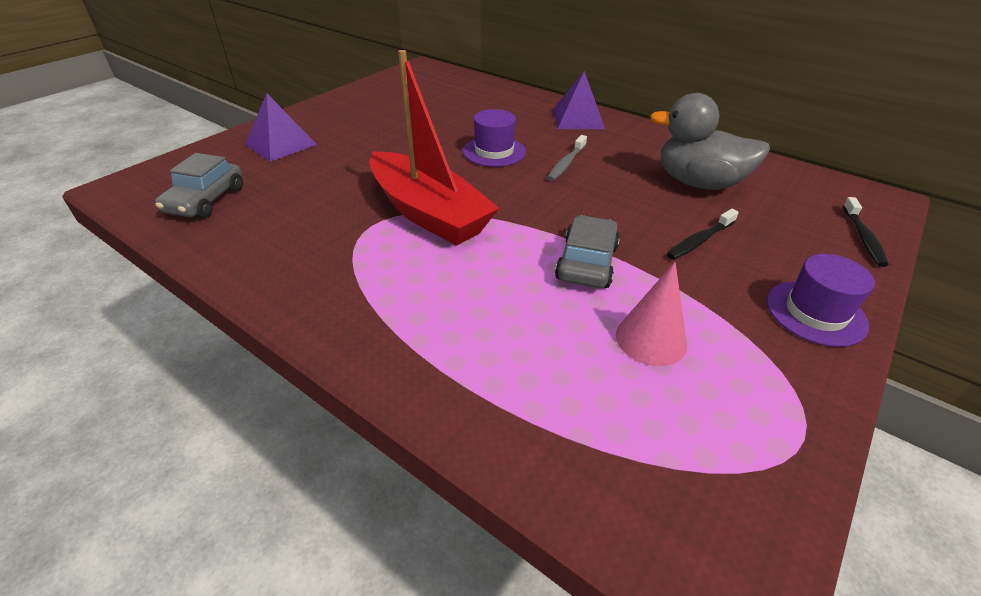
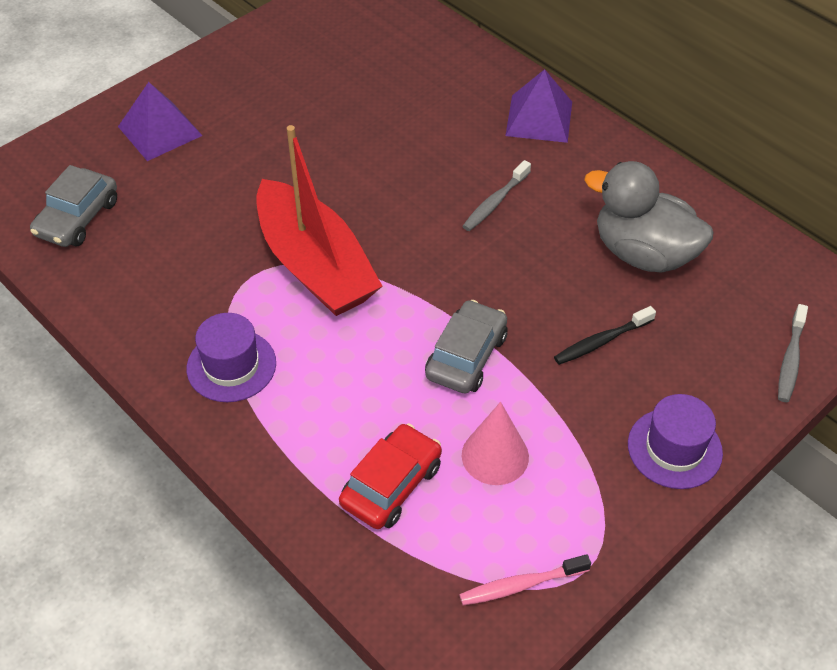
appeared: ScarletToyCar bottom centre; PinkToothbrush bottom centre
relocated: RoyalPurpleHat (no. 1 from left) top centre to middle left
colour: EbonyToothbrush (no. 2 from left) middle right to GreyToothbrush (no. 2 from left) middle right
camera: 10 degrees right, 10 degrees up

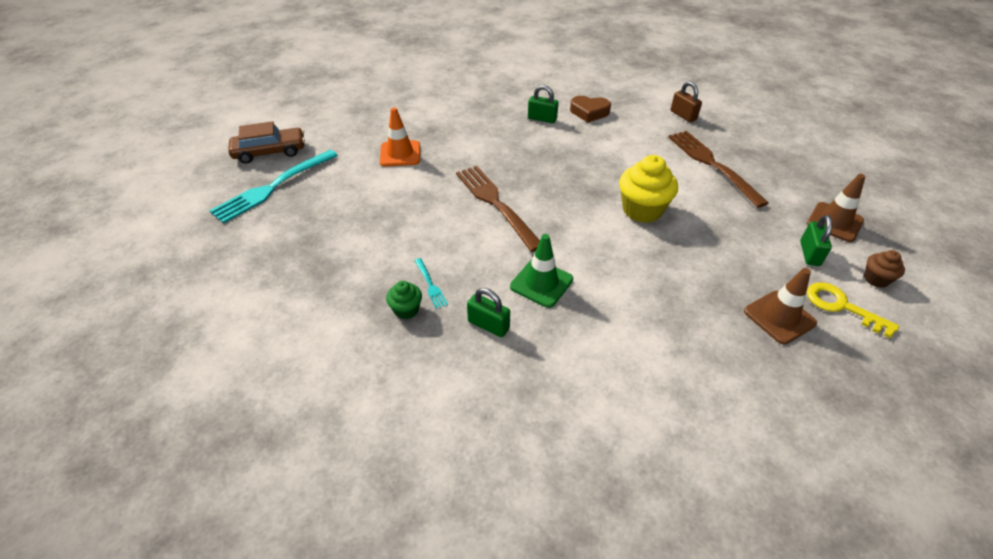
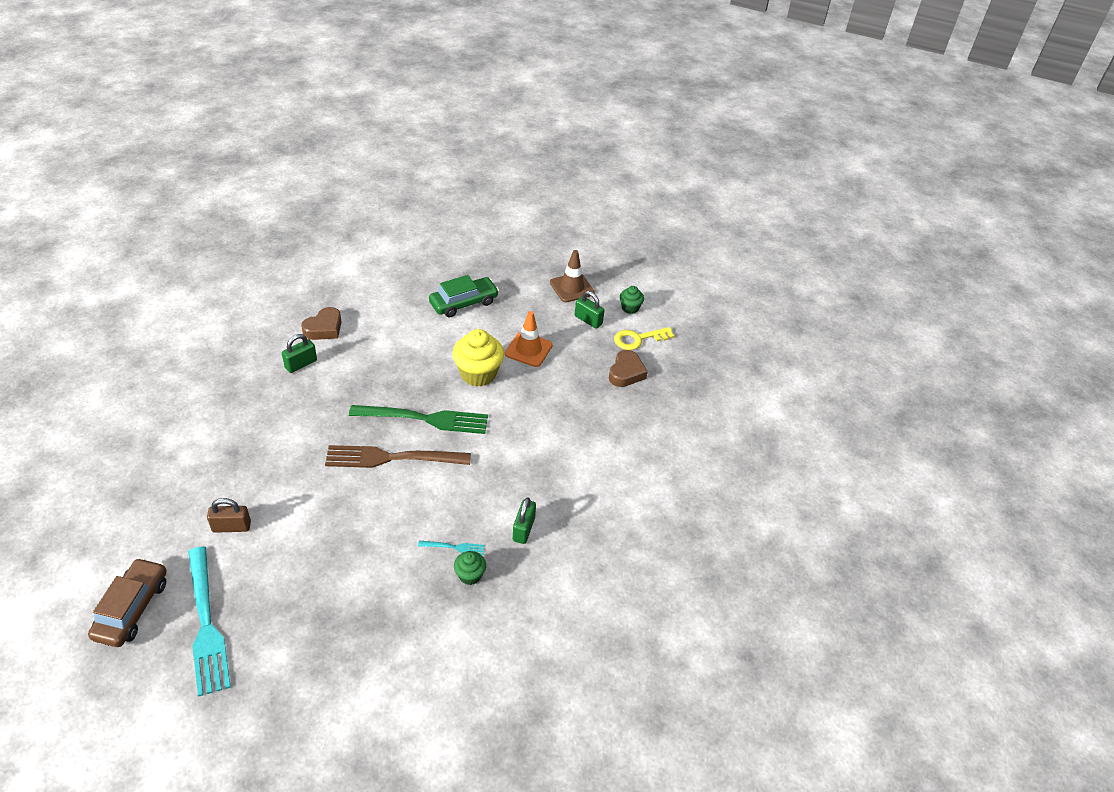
missing: LeafGreenSafetyCone centre
appeared: LeafGreenTableFork centre
relocated: OrangeSafetyCone top centre to centre; DarkBrownSmallLock top right to middle left
exchanged: DarkBrownTableFork (no. 2 from left) top right to LeafGreenToyCar centre; DarkBrownSafetyCone (no. 1 from left) middle right to DarkBrownHeart (no. 2 from left) centre
colour: DarkBrownCupcake middle right to LeafGreenCupcake (no. 2 from left) centre
spun: LeafGreenSmallLock (no. 1 from left in the first image) centre = centre 45 degrees counterclockwise
camera: 65 degrees left, 0 degrees up

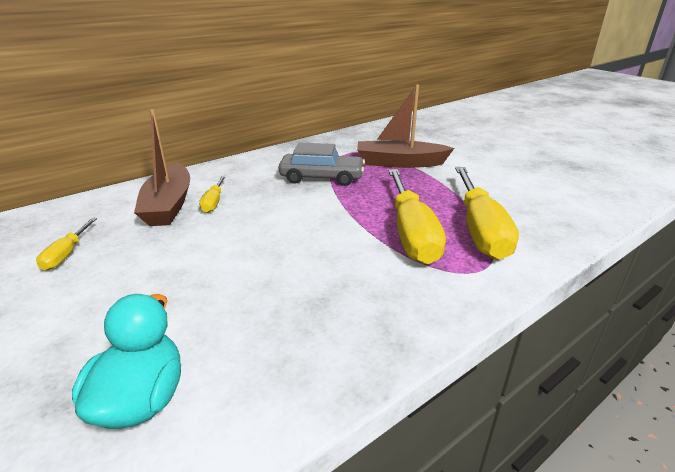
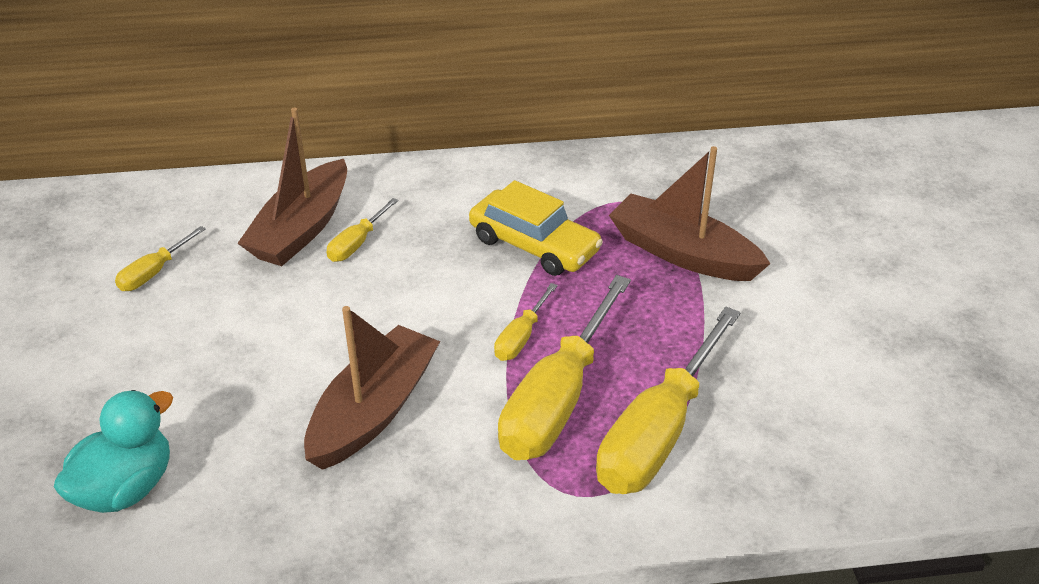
appeared: DarkBrownToyBoat (no. 2 from left) centre; GoldenHandScrewdriver (no. 3 from left) centre
colour: GreyToyCar centre to GoldenToyCar centre
camera: 30 degrees right, 10 degrees up

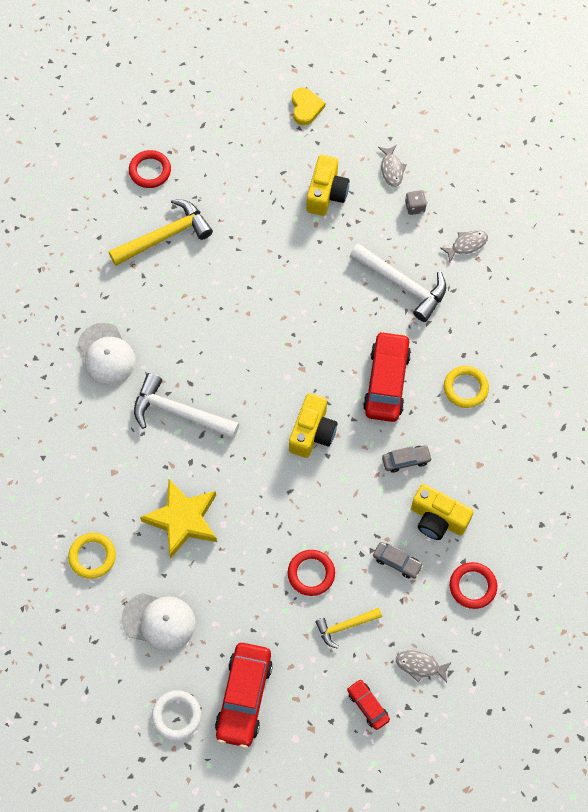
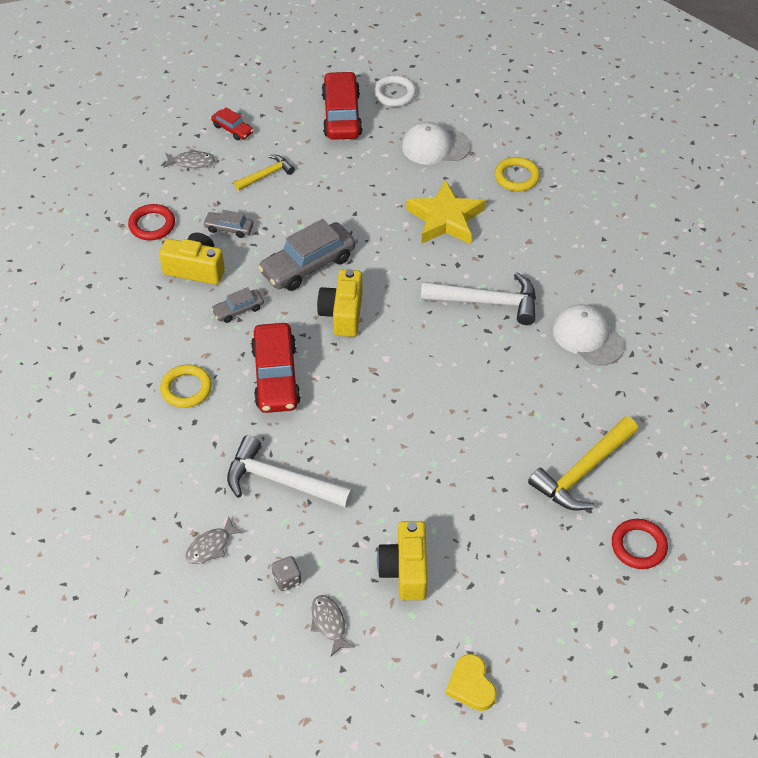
missing: ScarletRing (no. 2 from left) bottom centre
appeared: GreyToyCar (no. 3 from left) centre
camera: 165 degrees right, 15 degrees down

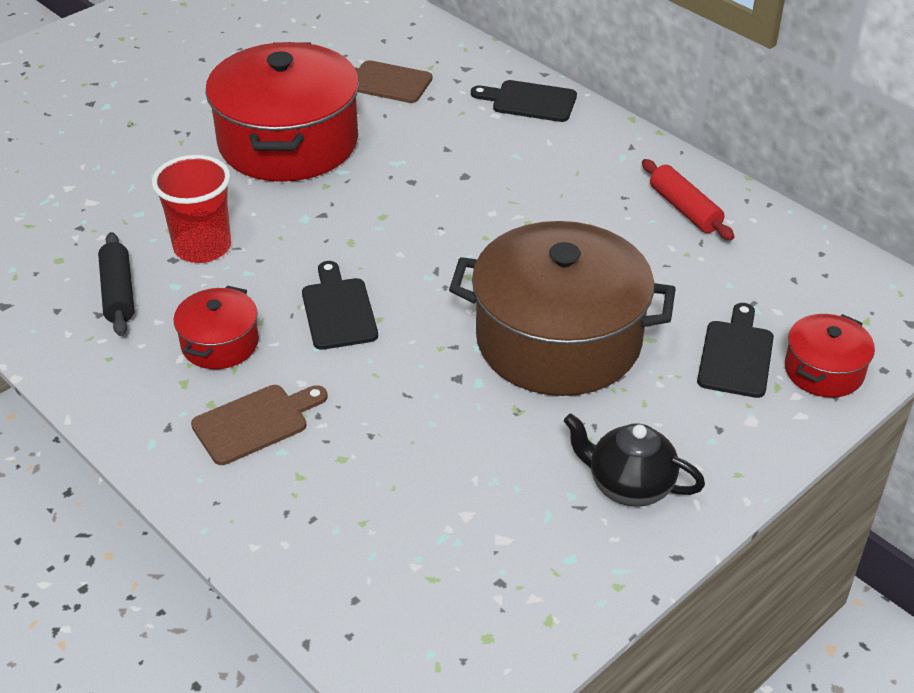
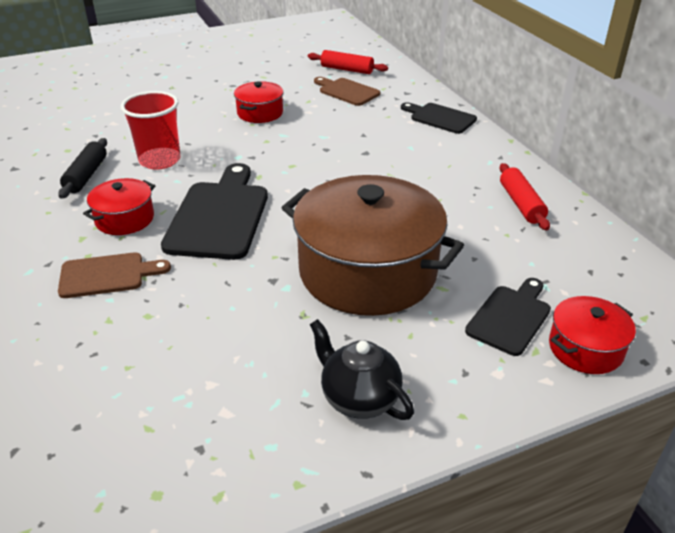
appeared: ScarletPastryRoller (no. 1 from left) top centre
size: ScarletStockpot (no. 2 from left) top left = top centre x0.47; EbonyCuttingBoard (no. 1 from left) centre = middle left x1.67
camera: 20 degrees right, 5 degrees down

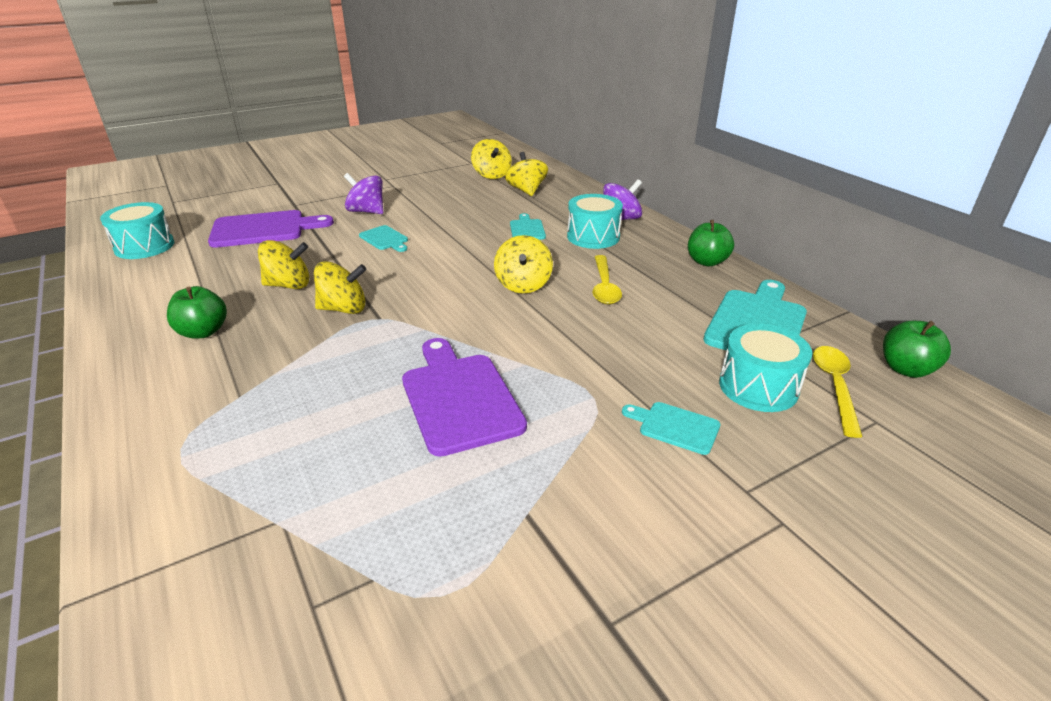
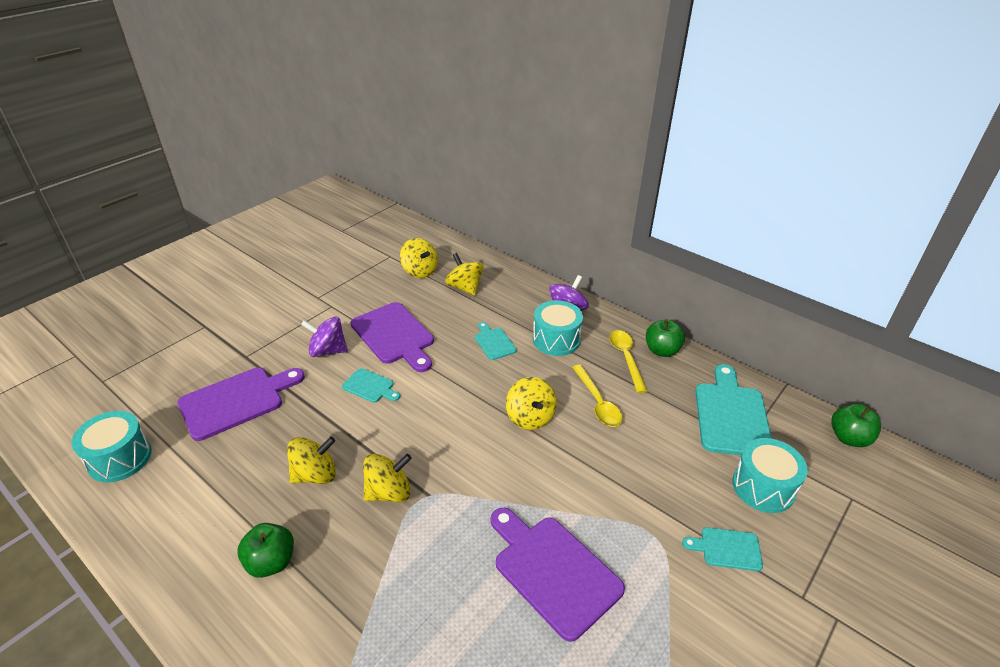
appeared: RoyalPurpleCuttingBoard (no. 2 from left) centre
relocated: GoldenSpoon (no. 2 from left) middle right to centre
camera: 20 degrees left, 5 degrees up

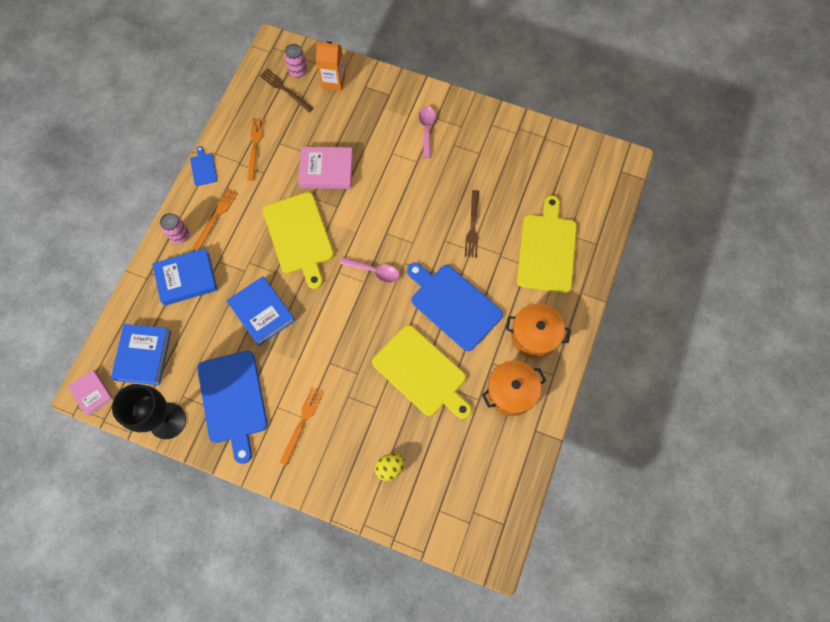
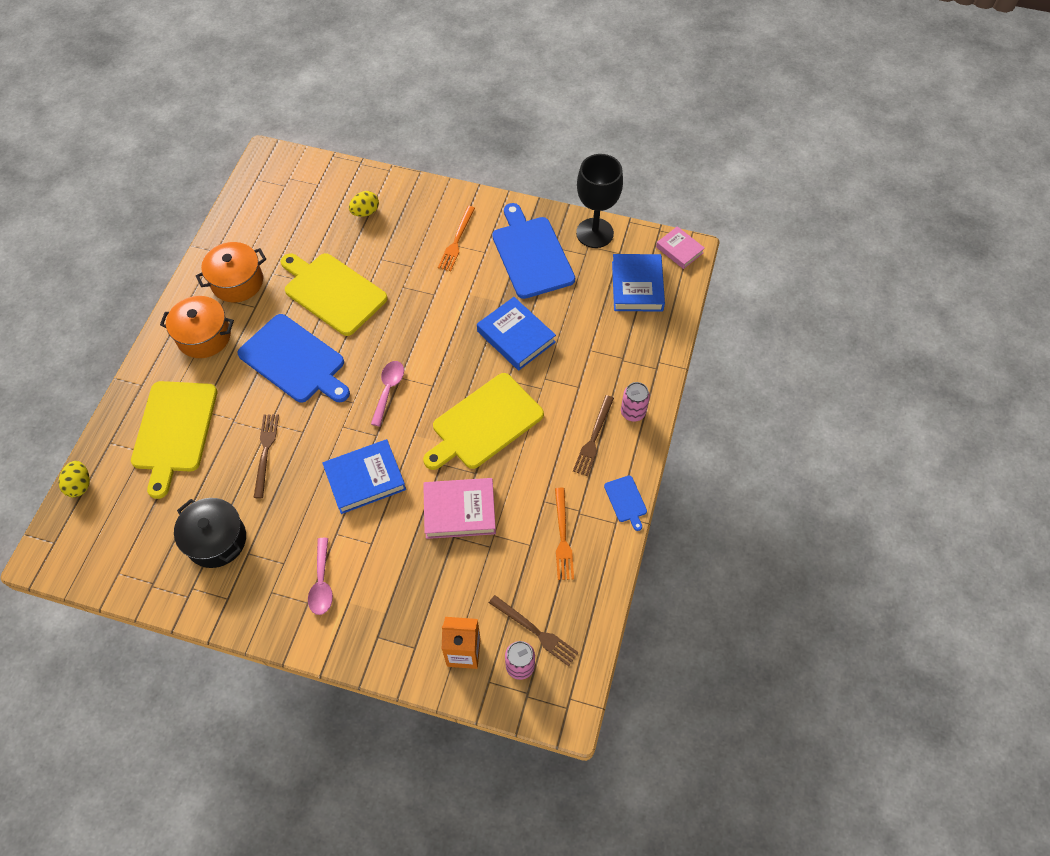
appeared: GoldenToyEgg (no. 1 from left) middle left; EbonyStockpot middle left
relocated: BlueBook (no. 2 from left in the first image) middle left to BlueBook (no. 1 from left) centre
colour: OrangeTableFork (no. 1 from left) middle left to DarkBrownTableFork (no. 3 from left) centre
spun: GoldenCuttingBoard (no. 1 from left in the first image) centre = centre 105 degrees counterclockwise; PinkSpoon (no. 1 from left in the first image) centre = centre 90 degrees clockwise
camera: 175 degrees right, 10 degrees down

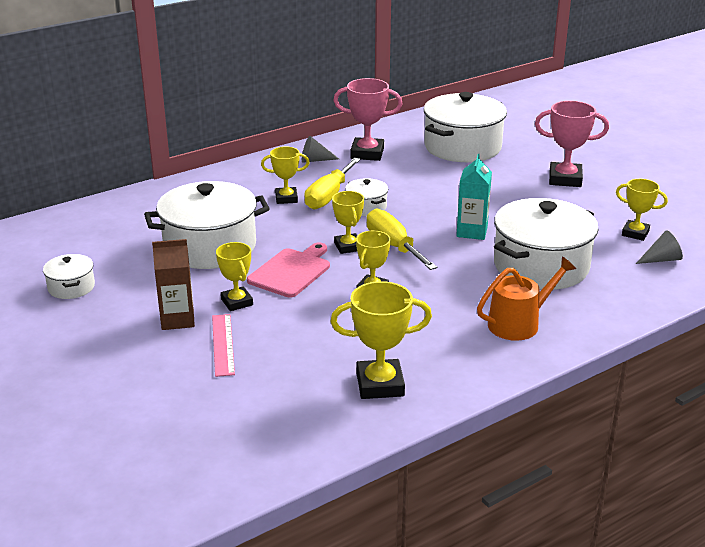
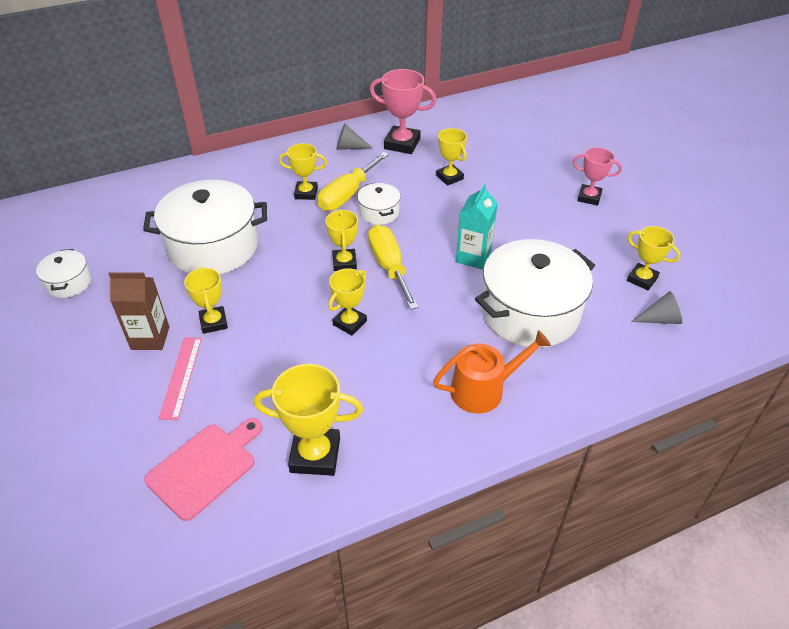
missing: WhiteStockpot (no. 4 from left) top centre
appeared: GoldenPrizeCup (no. 6 from left) top centre
relocated: PinkCuttingBoard centre to bottom left
size: PinkPrizeCup (no. 2 from left) top right = top right x0.65
camera: 10 degrees right, 15 degrees up

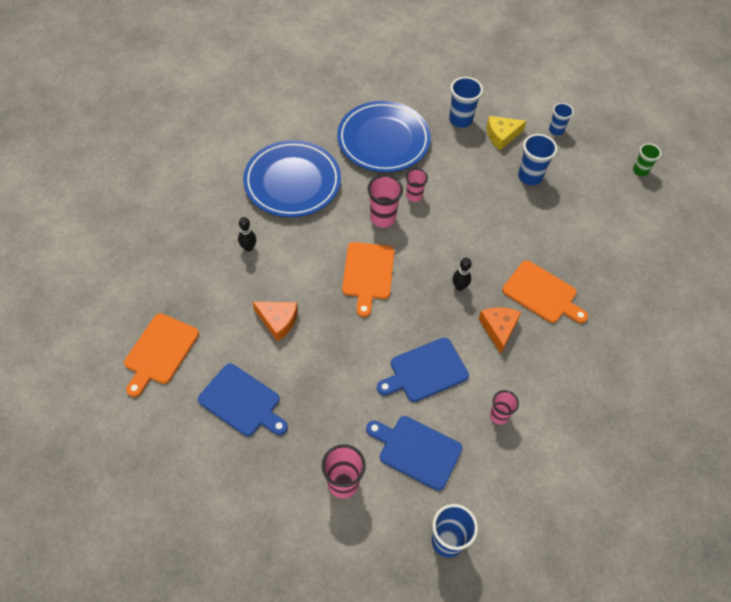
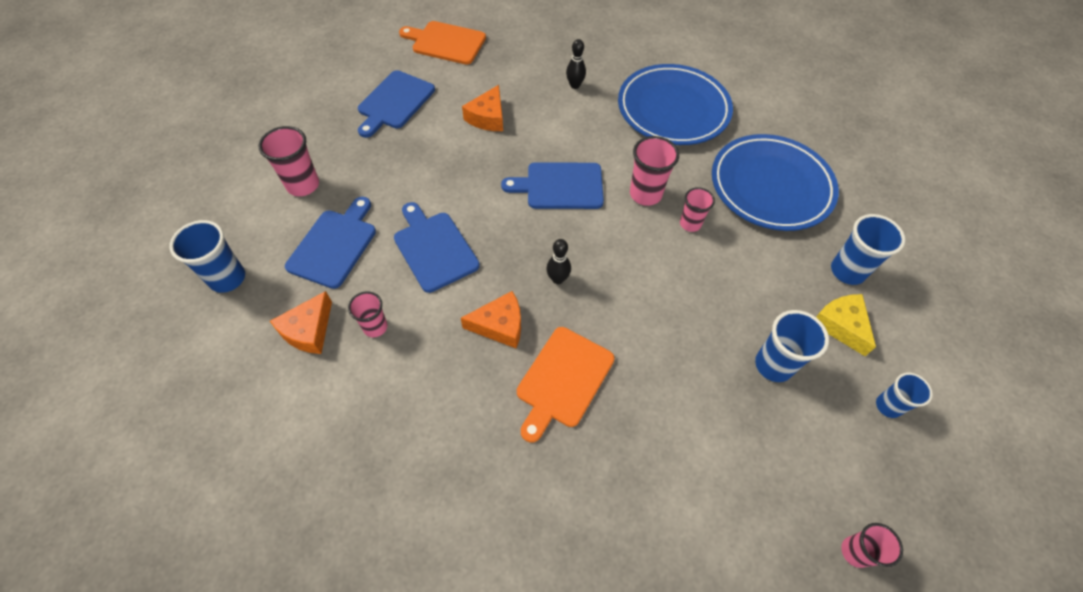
appeared: OrangePieceOfCheese (no. 1 from left) middle left
colour: OrangeCuttingBoard (no. 2 from left) centre to BlueCuttingBoard (no. 4 from left) top centre; LeafGreenCup top right to PinkCup (no. 5 from left) bottom right
camera: 85 degrees right, 0 degrees up

